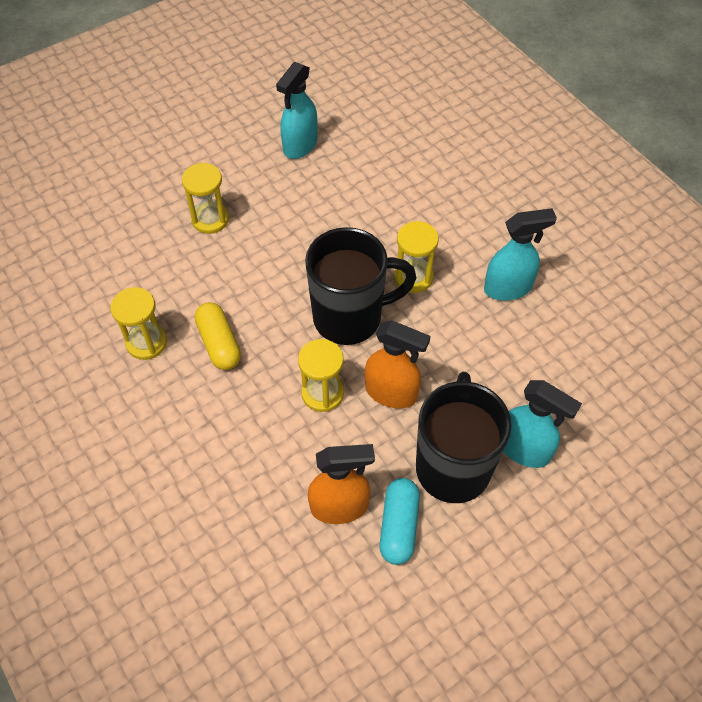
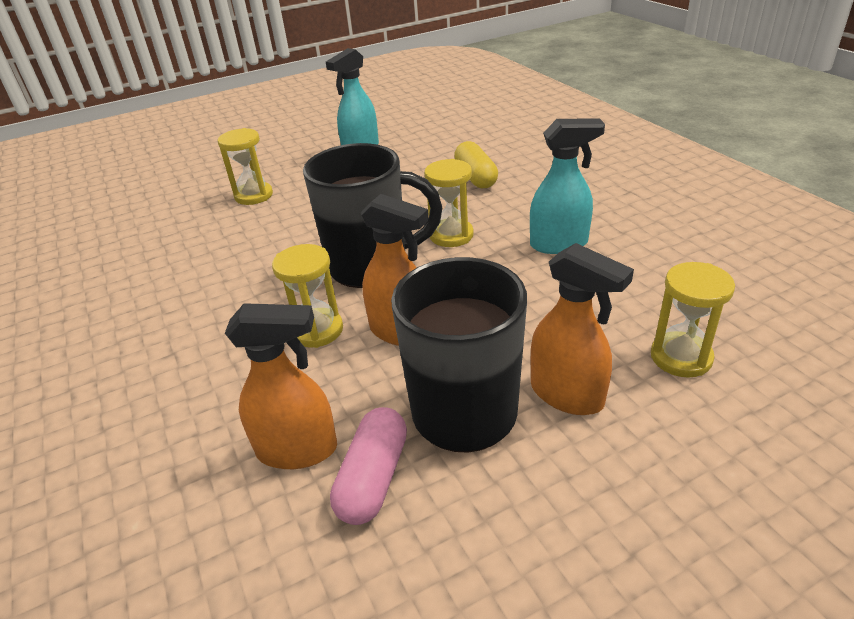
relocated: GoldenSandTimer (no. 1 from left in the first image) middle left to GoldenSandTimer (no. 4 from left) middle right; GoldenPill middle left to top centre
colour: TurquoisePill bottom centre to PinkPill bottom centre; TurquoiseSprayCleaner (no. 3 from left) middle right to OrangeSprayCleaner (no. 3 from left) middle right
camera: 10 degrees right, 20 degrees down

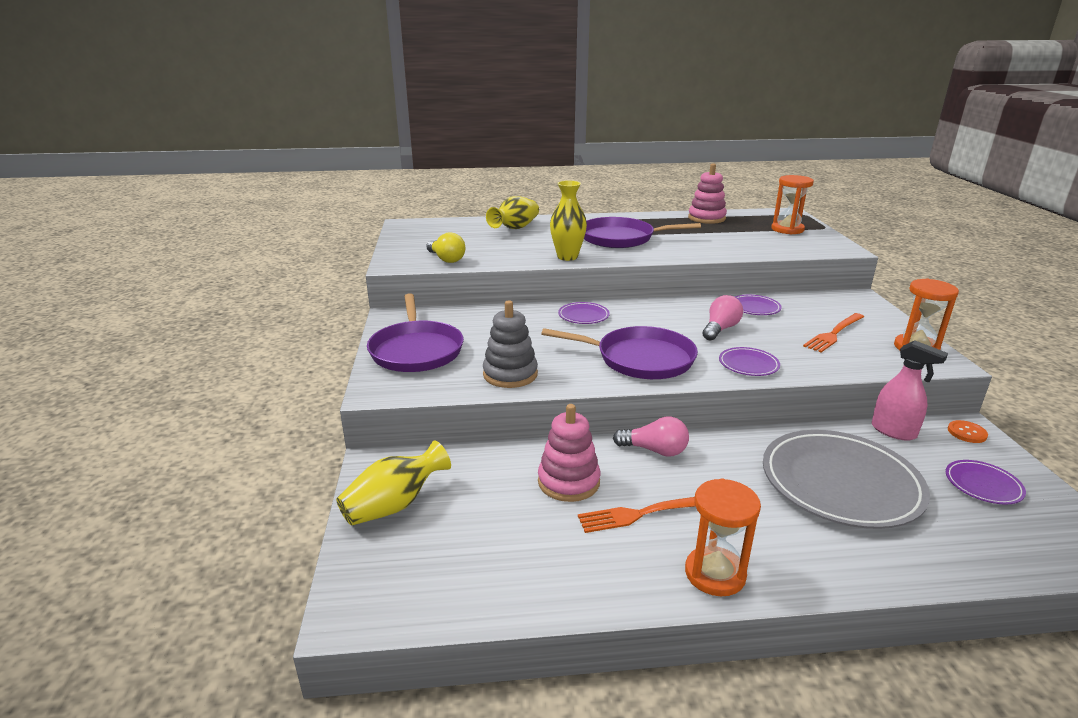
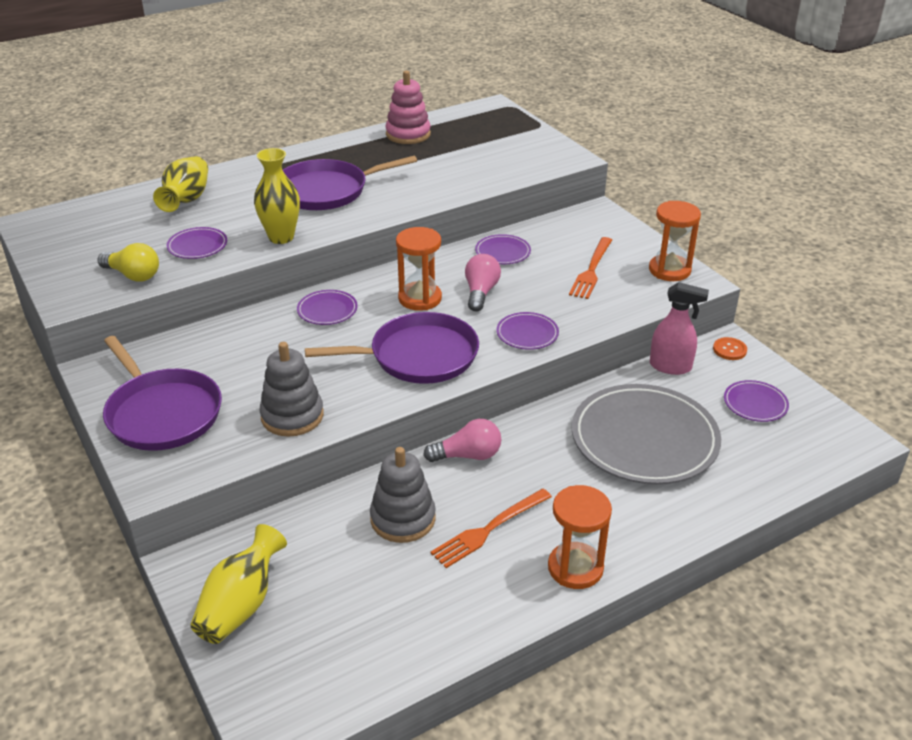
appeared: RoyalPurpleDinnerPlate (no. 1 from left) top left
relocated: OrangeSandTimer (no. 2 from left in the first image) top right to OrangeSandTimer (no. 1 from left) centre
colour: PinkStackingToy (no. 1 from left) centre to GreyStackingToy (no. 2 from left) bottom centre
camera: 25 degrees left, 10 degrees up

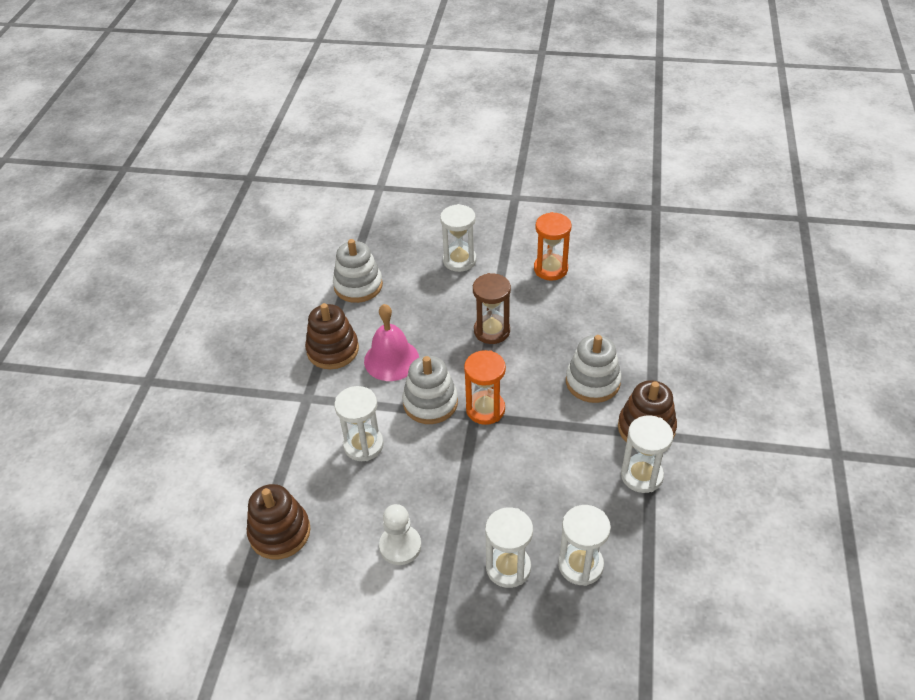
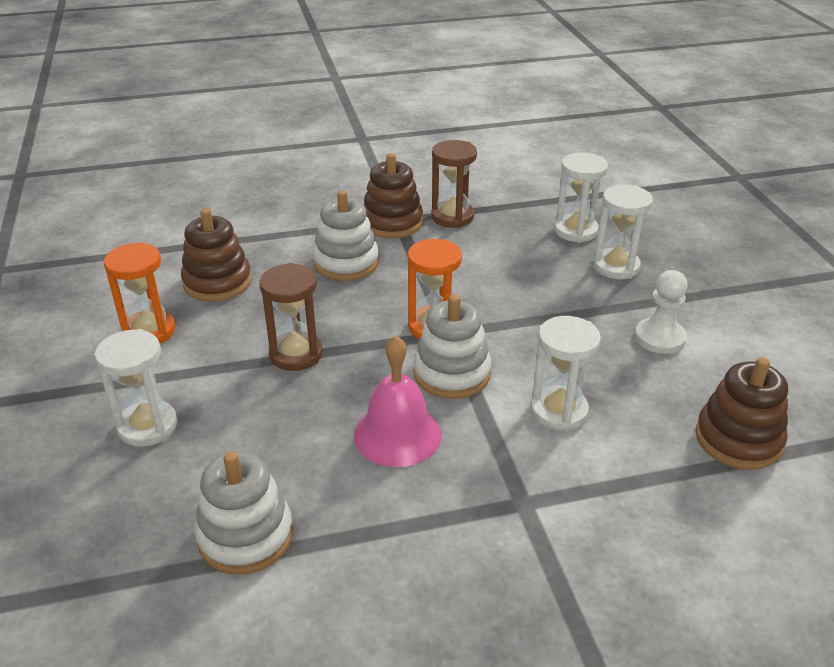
relocated: DarkBrownStackingToy (no. 2 from left in the first image) centre to DarkBrownStackingToy (no. 1 from left) middle left
colour: WhiteSandTimer (no. 5 from left) middle right to DarkBrownSandTimer (no. 2 from left) top centre
camera: 115 degrees left, 10 degrees down

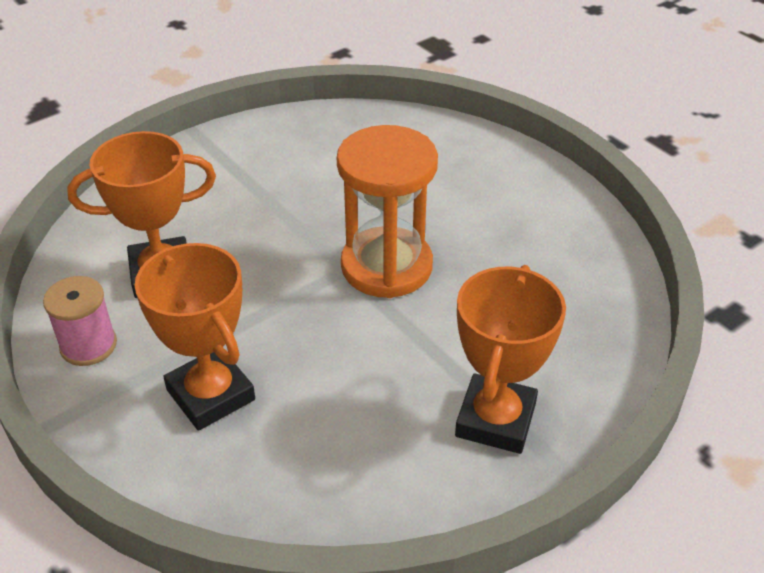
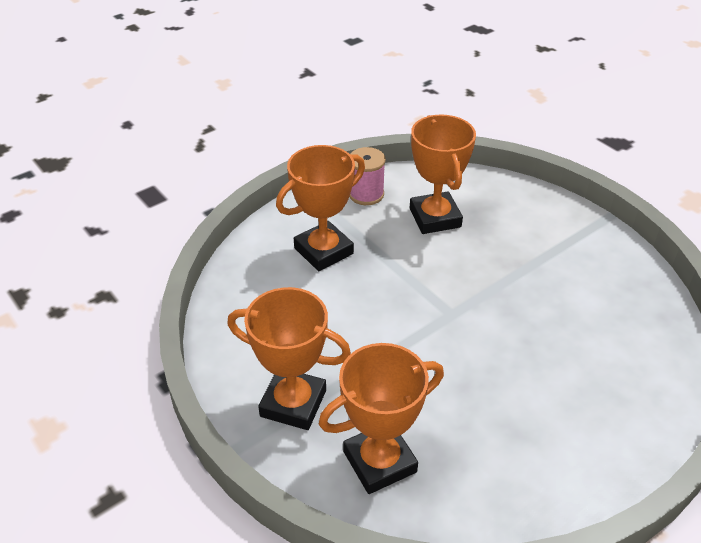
missing: OrangeSandTimer centre
appeared: OrangePrizeCup (no. 3 from left) bottom centre
camera: 90 degrees right, 0 degrees up

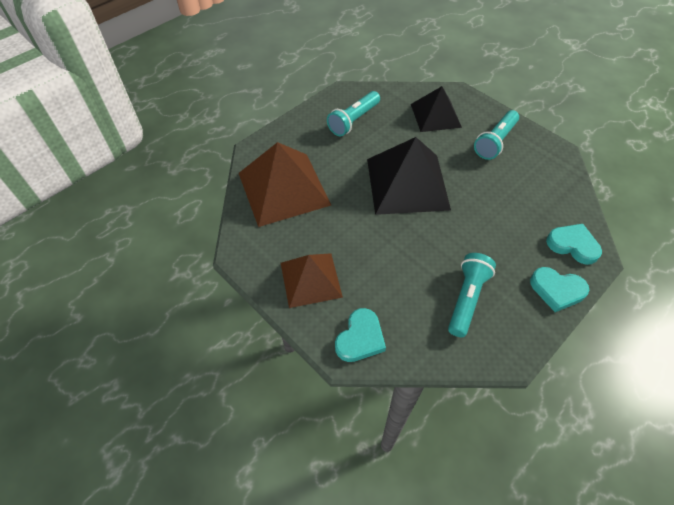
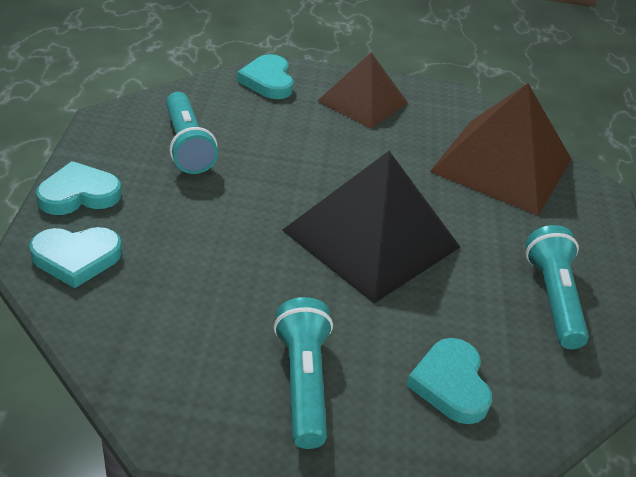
exchanged: EbonyPyramidShape (no. 2 from left) top centre to TurquoiseHeart (no. 4 from left) bottom right
camera: 135 degrees right, 15 degrees down

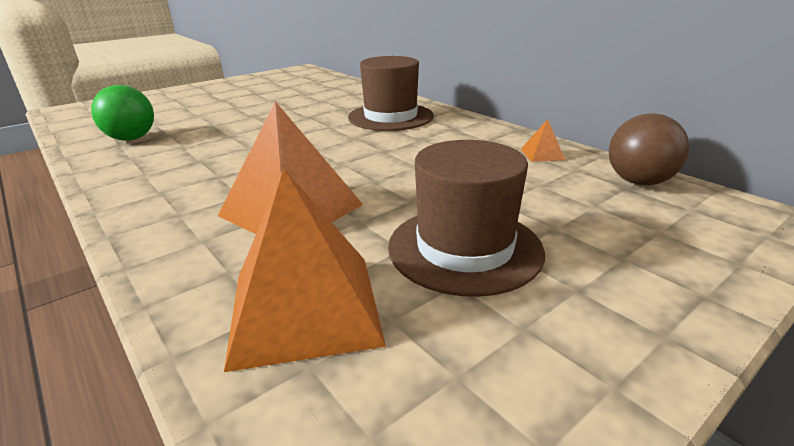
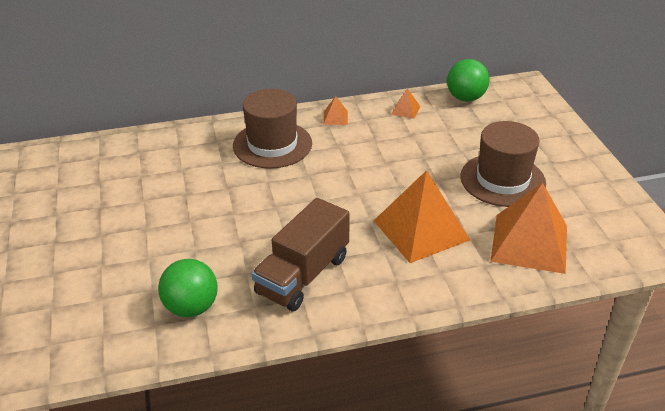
appeared: DarkBrownLorry centre; OrangePyramidShape (no. 1 from left) top centre
colour: DarkBrownSphere middle right to LeafGreenSphere (no. 2 from left) top right
camera: 65 degrees left, 10 degrees up

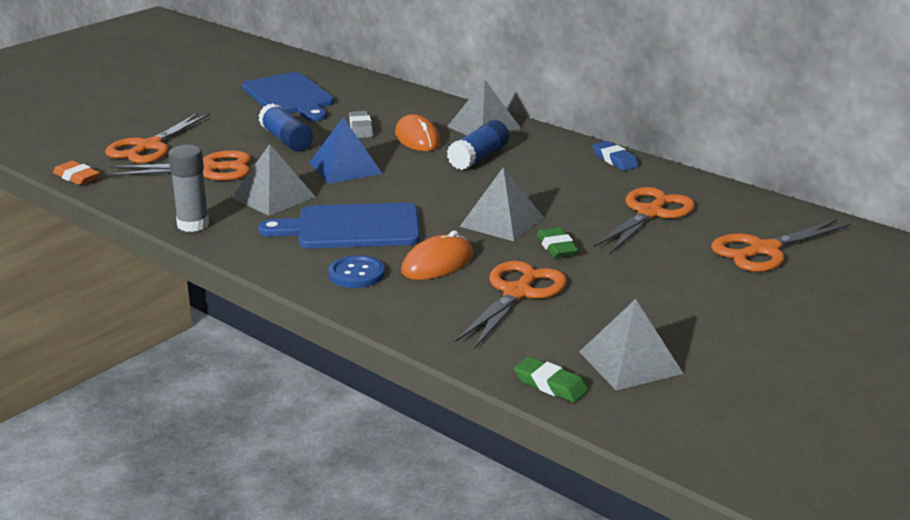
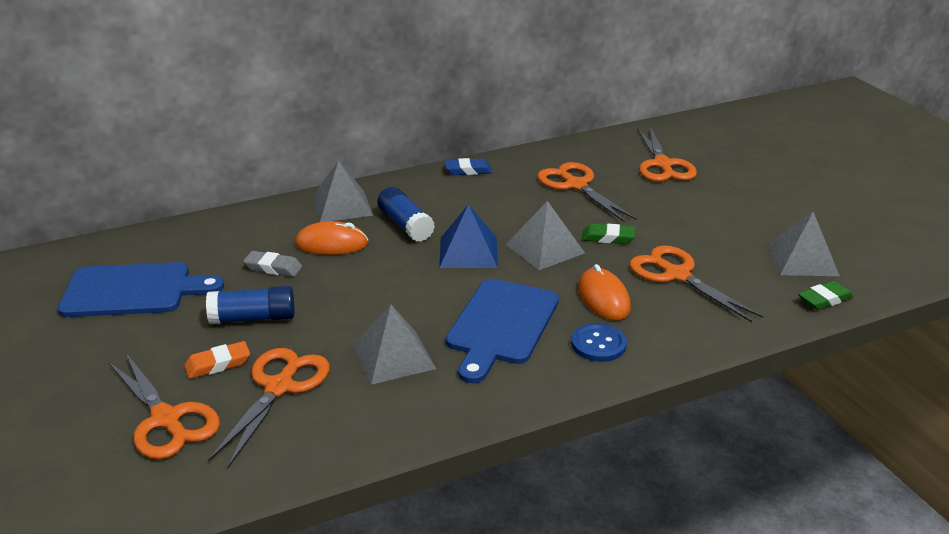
missing: GreyGlueStick middle left
relocated: OrangePencilEraser top left to bottom left; BluePyramidShape top centre to centre
camera: 65 degrees left, 5 degrees up

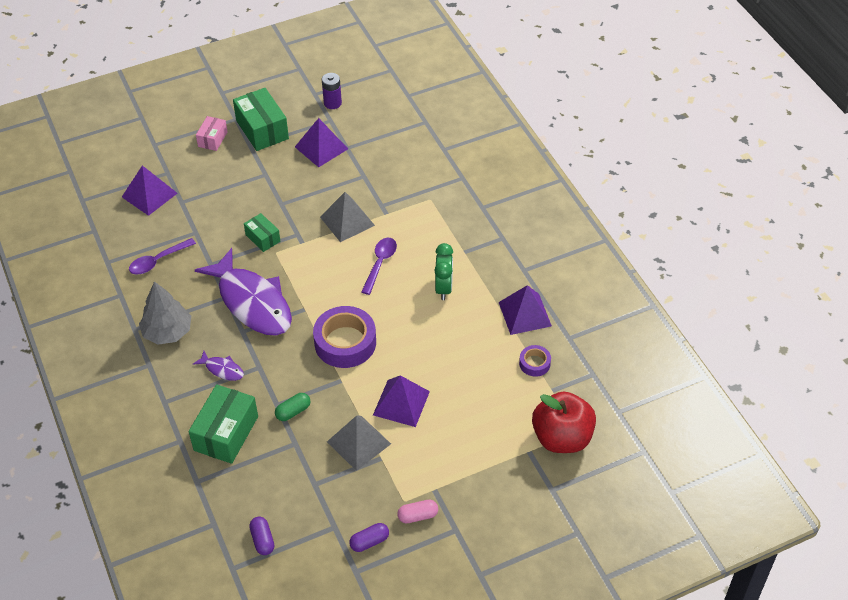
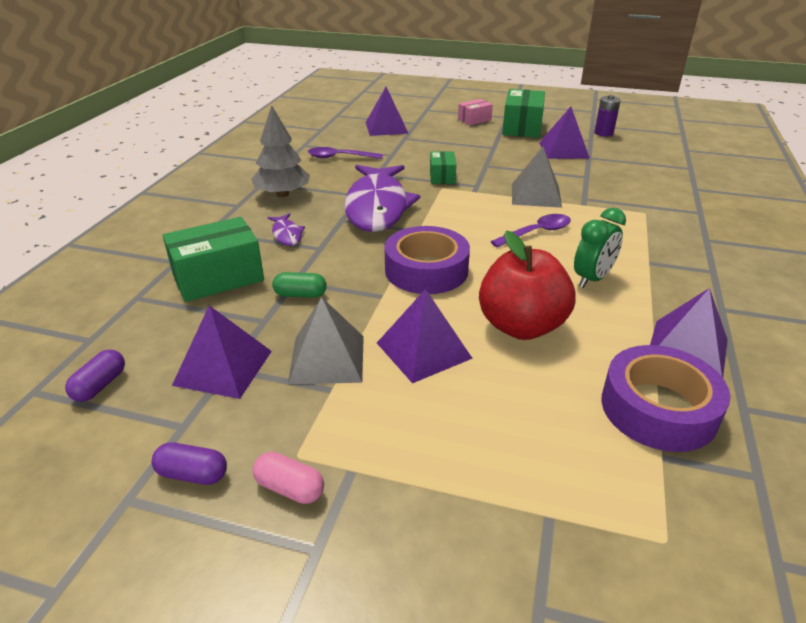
appeared: RoyalPurplePyramidShape (no. 1 from left) middle left
relocated: ScarletAppleFruit bottom centre to centre
size: RoyalPurpleStickyTape (no. 2 from left) centre = middle right x2.01
camera: 40 degrees right, 15 degrees down

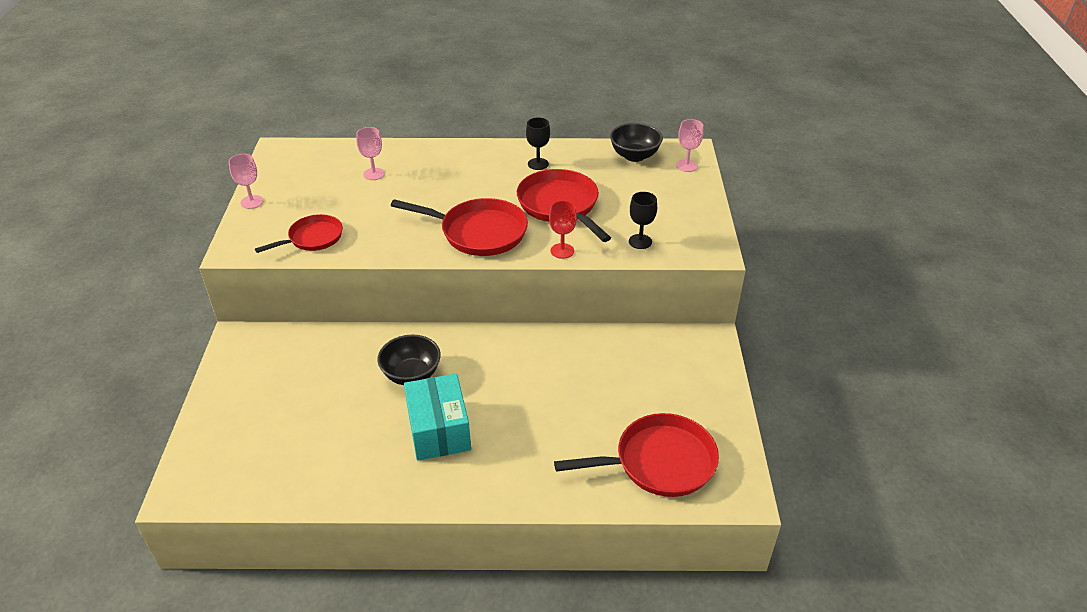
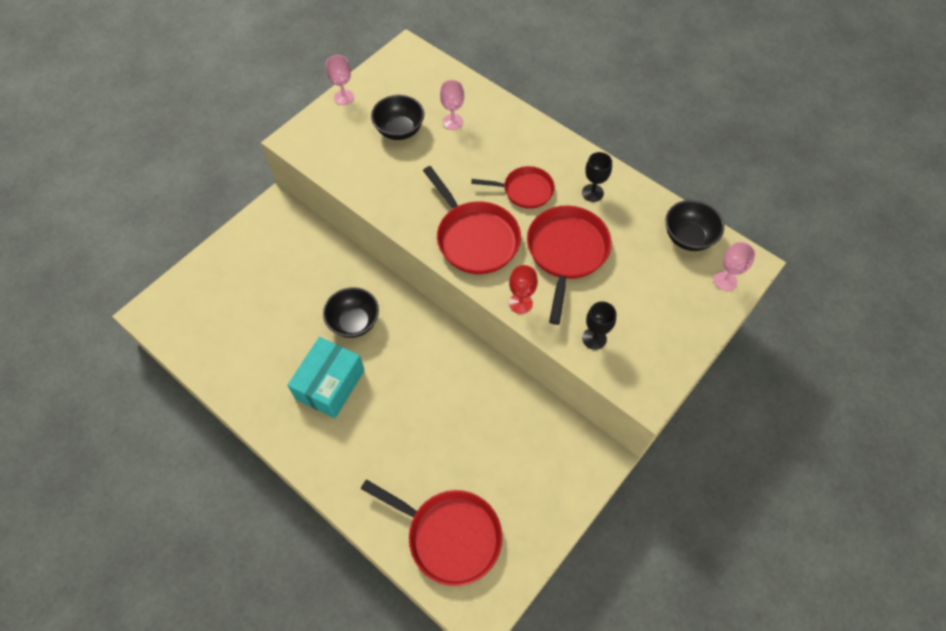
appeared: EbonyBowl (no. 2 from left) top centre
relocated: ScarletSkillet (no. 1 from left in the first image) middle left to ScarletSkillet (no. 3 from left) top centre
camera: 40 degrees right, 20 degrees up

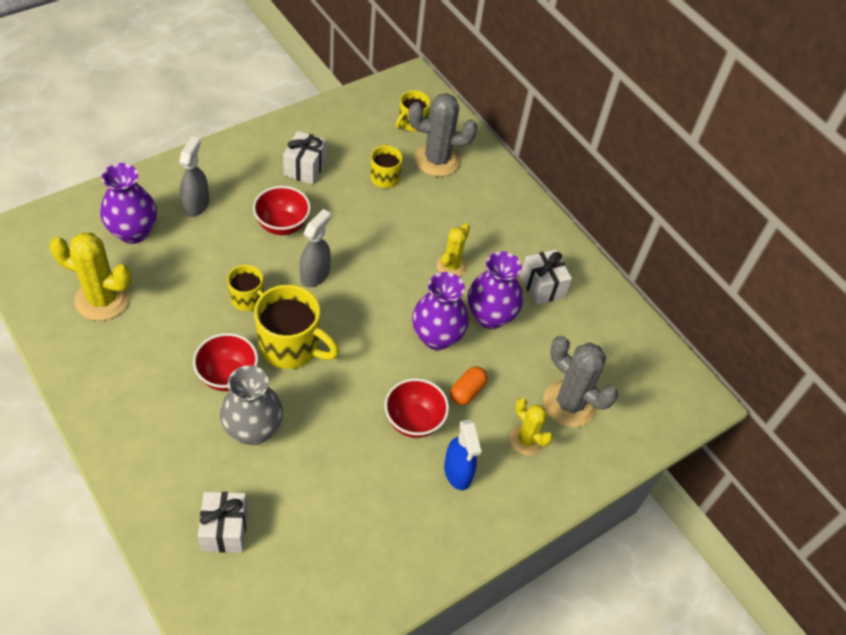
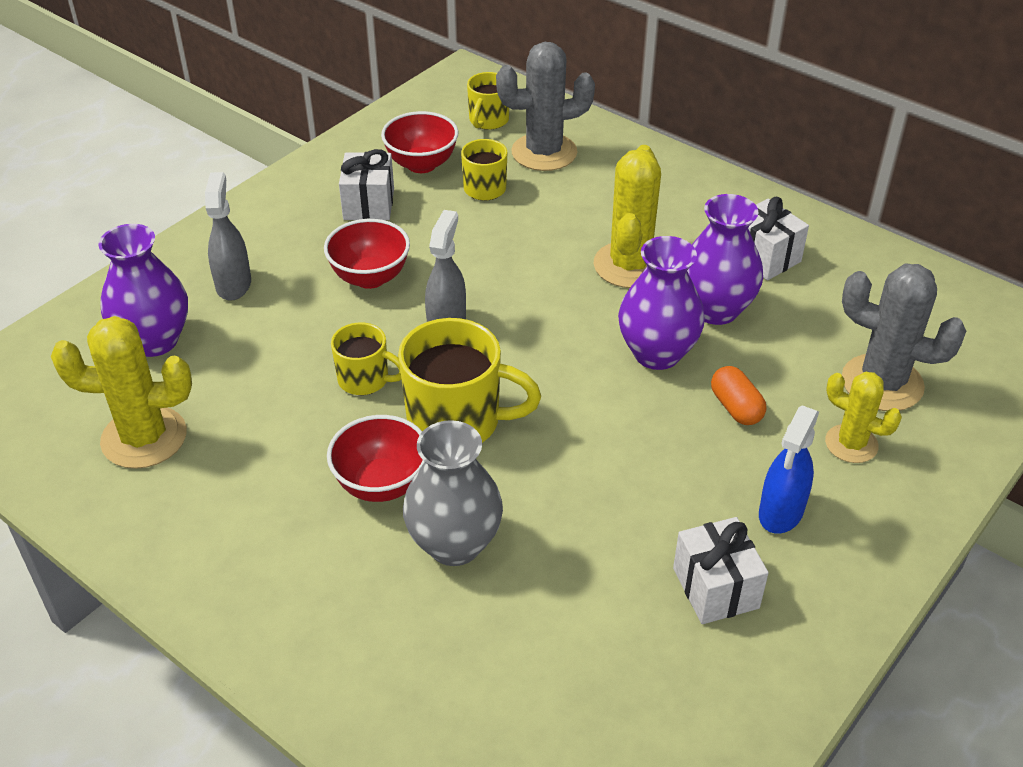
relocated: WhiteWrappedGift (no. 1 from left in the first image) bottom left to WhiteWrappedGift (no. 2 from left) bottom right; ScarletBowl (no. 3 from left) centre to top centre
spun: BlueSprayCleaner bottom centre = middle right 60 degrees clockwise; OrangePill centre = middle right 45 degrees counterclockwise
size: GoldenPricklyPlant (no. 2 from left) centre = top centre x1.62
camera: 10 degrees left, 10 degrees down

